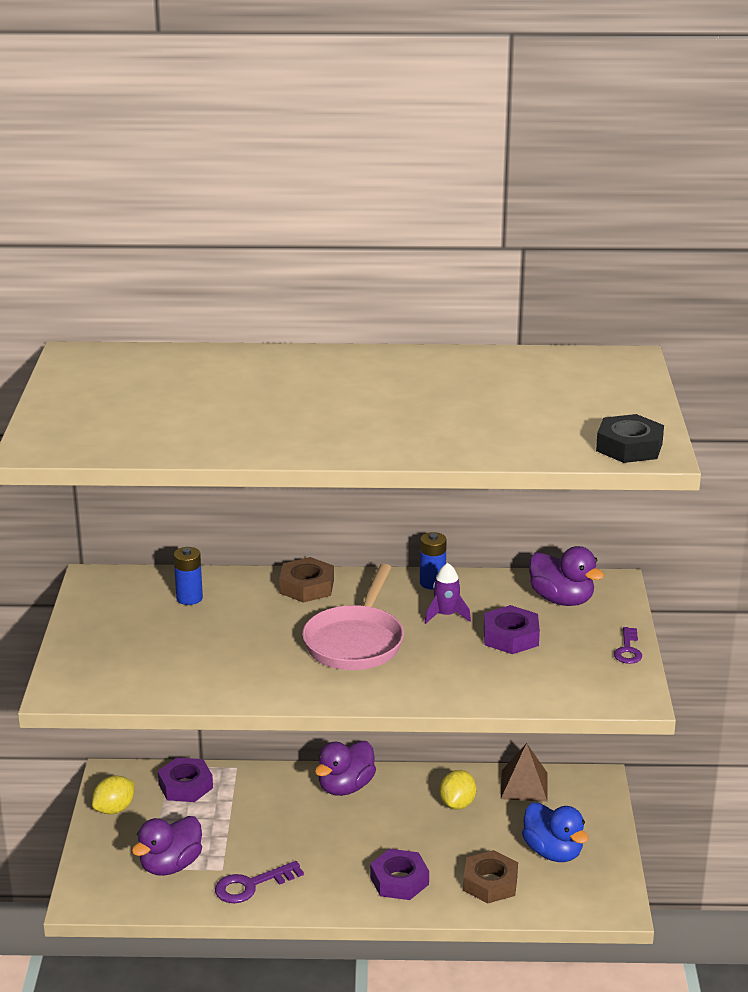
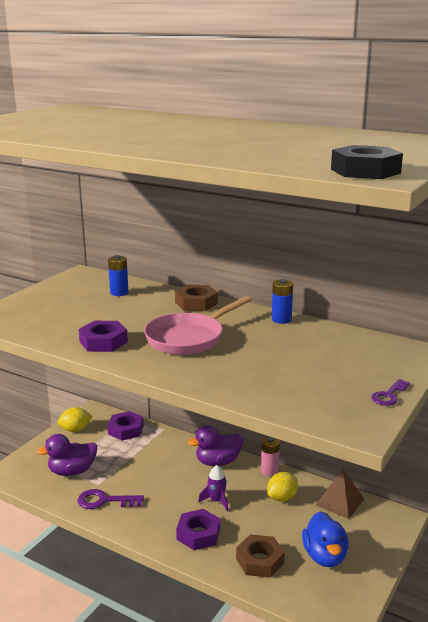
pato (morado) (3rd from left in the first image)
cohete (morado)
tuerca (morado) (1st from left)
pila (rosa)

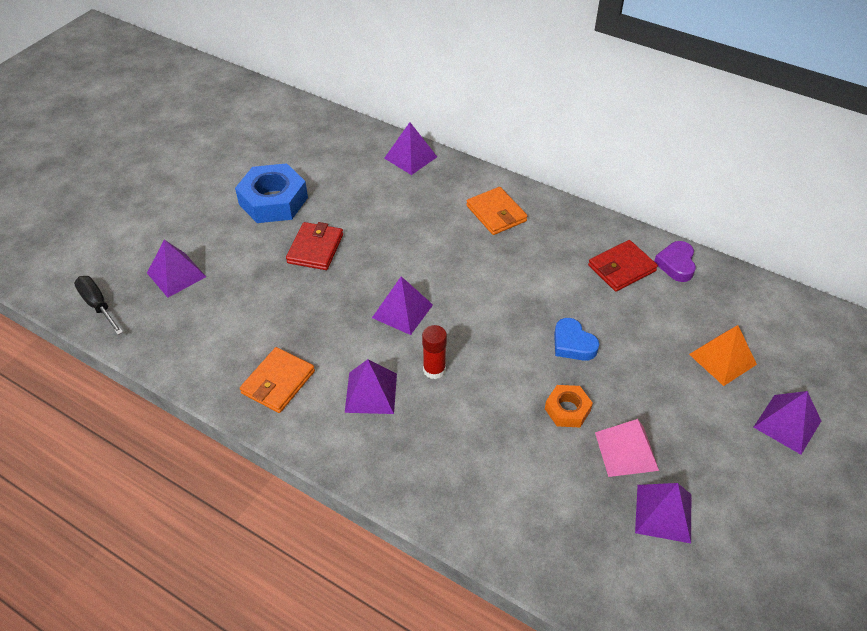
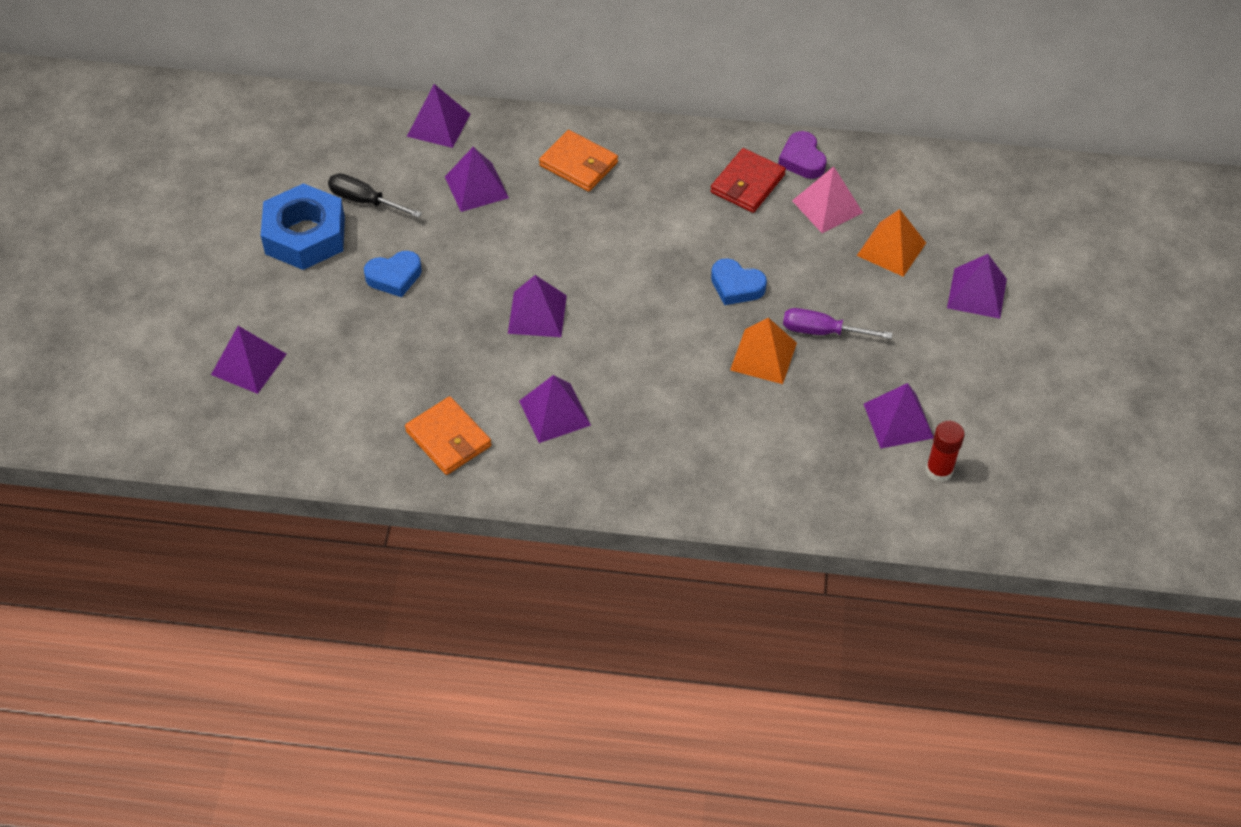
corazón (azul) (1st from left)
destornillador (negro)
barra de pegamento (rojo)
cartera (naranja) (1st from left)
pirámide (naranja) (1st from left)
pirámide (rosa)
pirámide (morado) (3rd from left)
destornillador (morado)

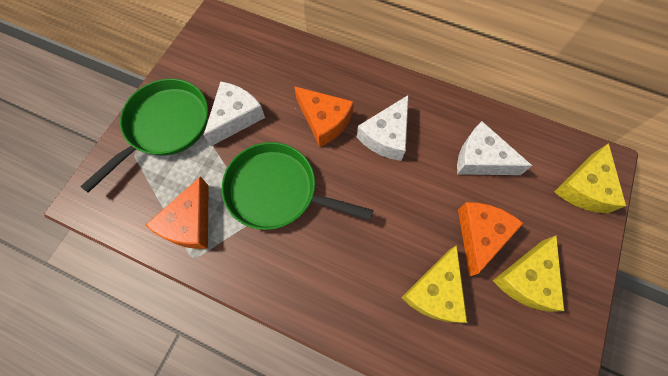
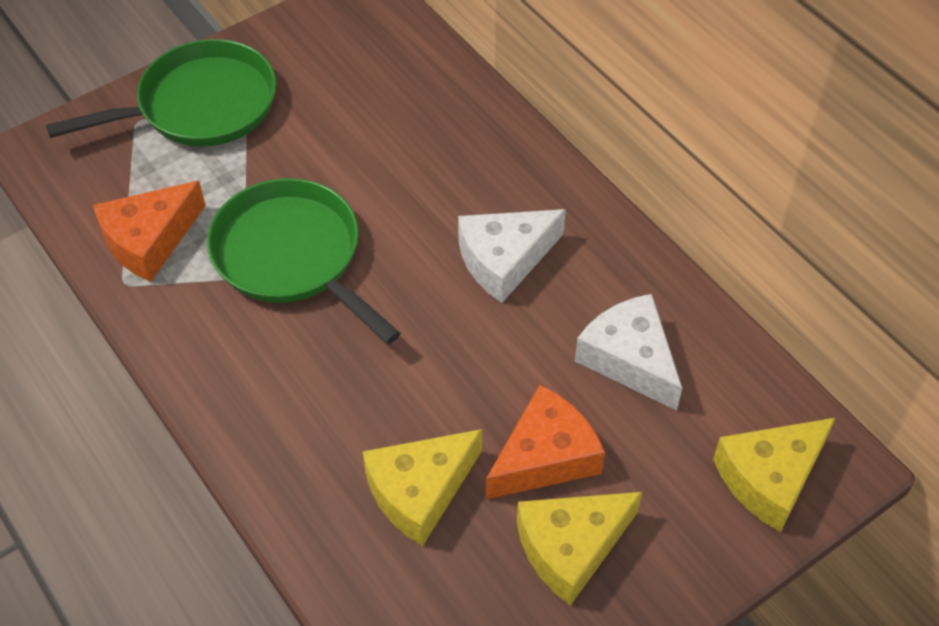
queso (blanco) (1st from left in the first image)
queso (naranja) (2nd from left in the first image)

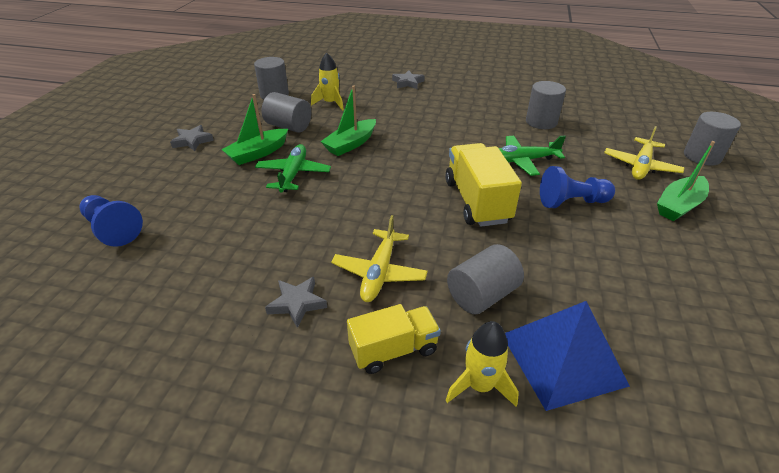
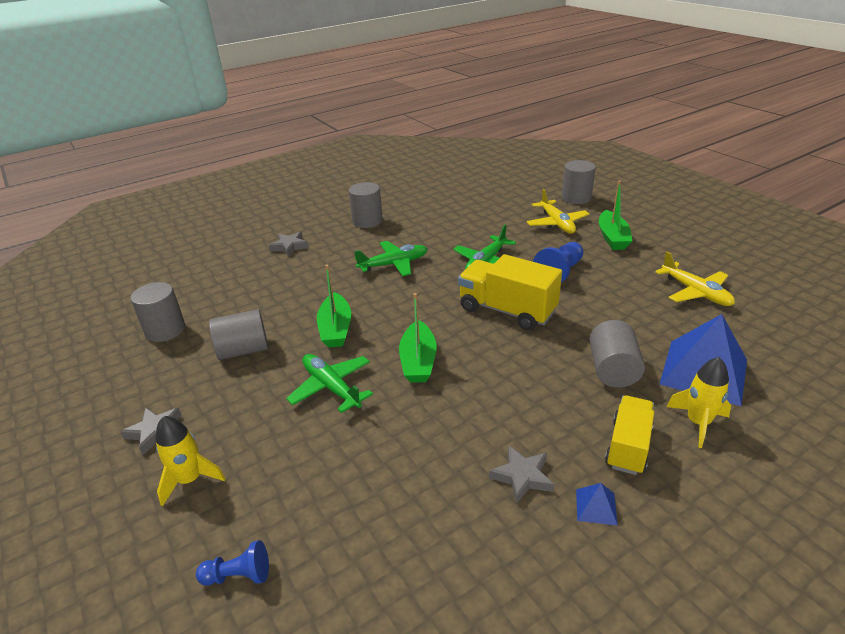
cohete (amarillo) (1st from left)
cilindro (gris) (3rd from left)
barco (verde) (2nd from left)
peón (azul) (1st from left)
avión (amarillo) (2nd from left)
avión (verde) (2nd from left)
pirámide (azul) (1st from left)

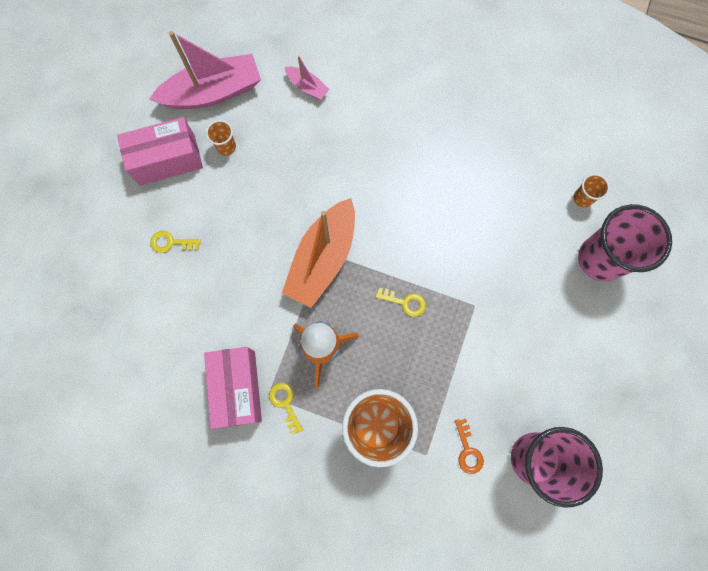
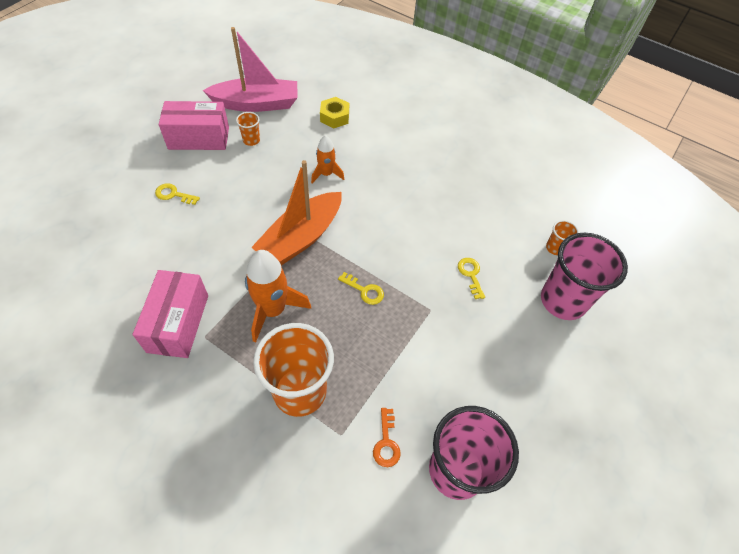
tuerca (amarillo)
llave (amarillo) (3rd from left)
cohete (naranja) (2nd from left)

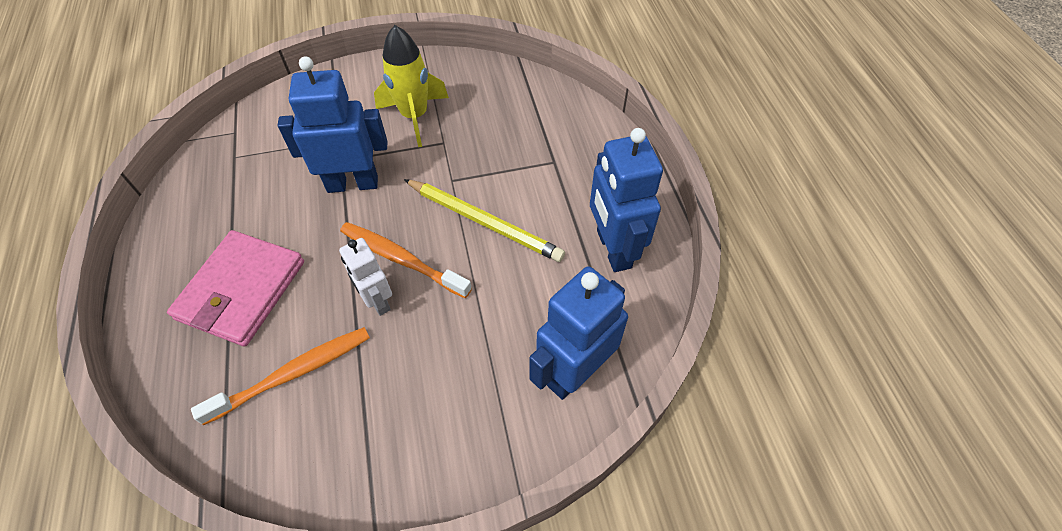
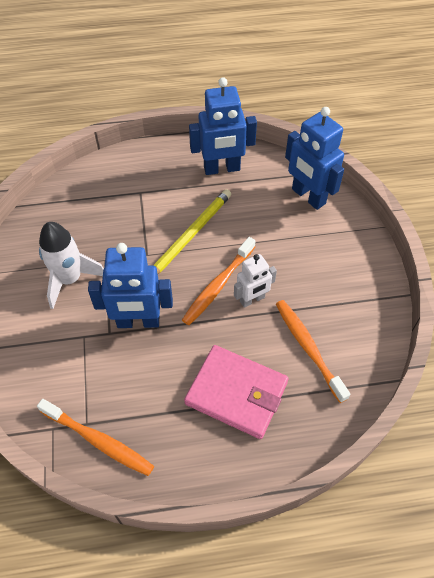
cohete (blanco)
robot (azul) (1st from left)
cepillo de dientes (naranja) (1st from left)

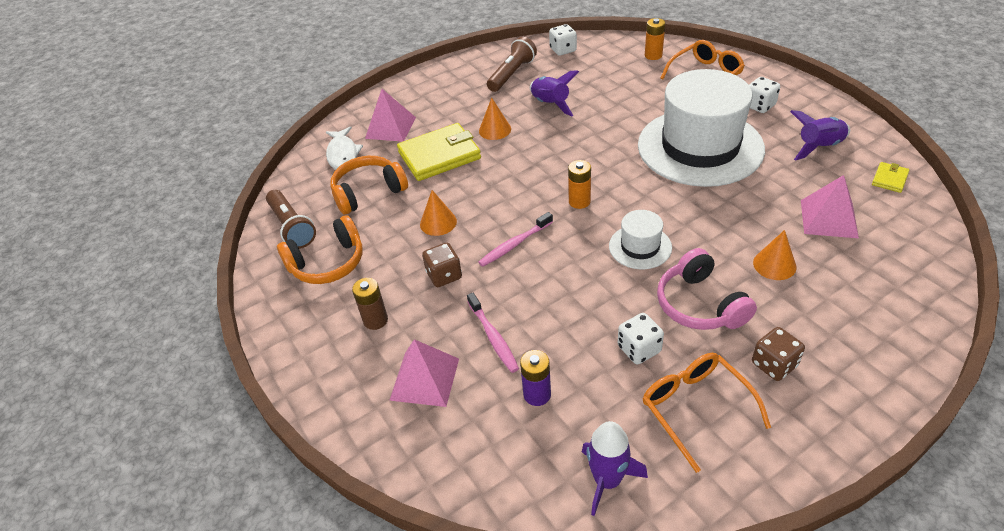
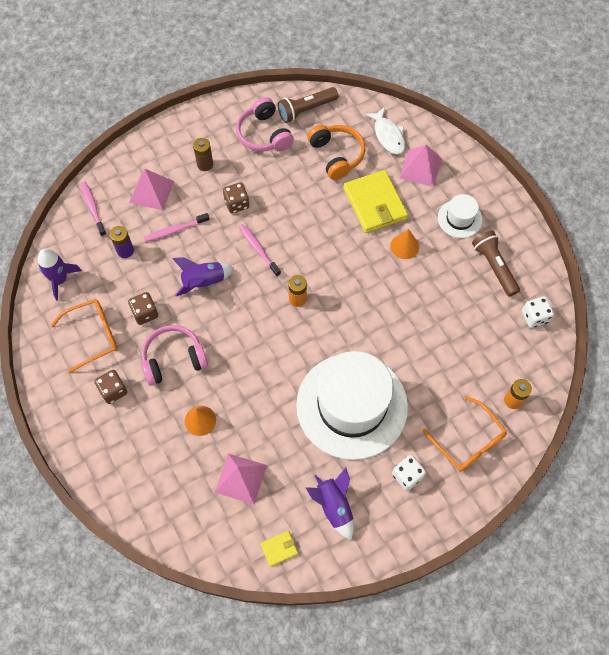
lámpara de mano (marrón) (2nd from left)
cohete (morado) (2nd from left)
pez (blanco)
cartera (amarillo) (1st from left)
cono (naranja) (1st from left in the first image)
sombrero (blanco) (2nd from left)
auriculares (rosa) (2nd from left)
dado (marrón) (2nd from left)
cepillo de dientes (rosa) (1st from left)

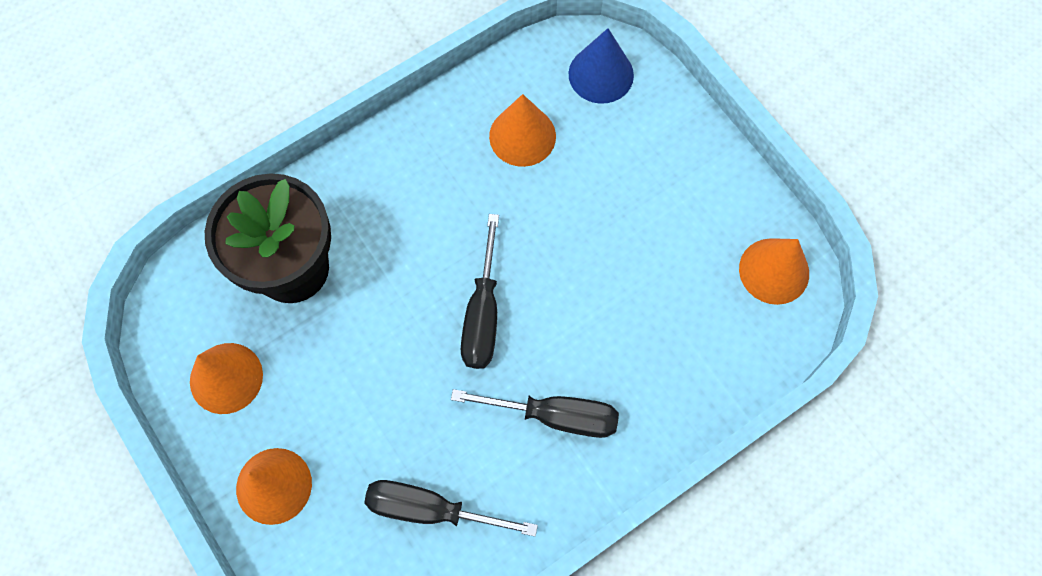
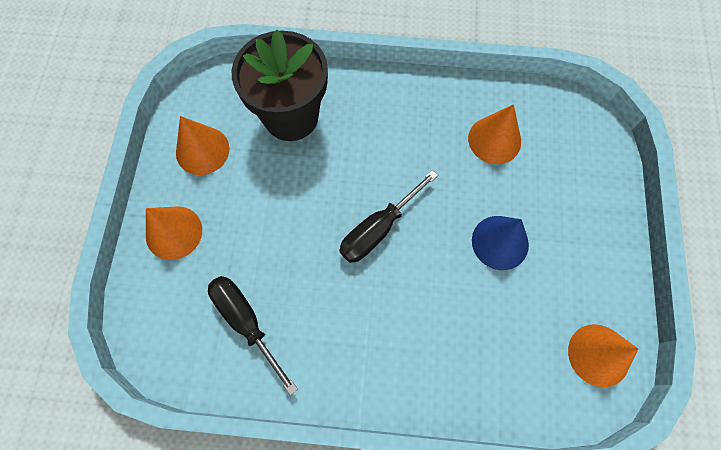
cono (azul)
destornillador (negro) (3rd from left in the first image)

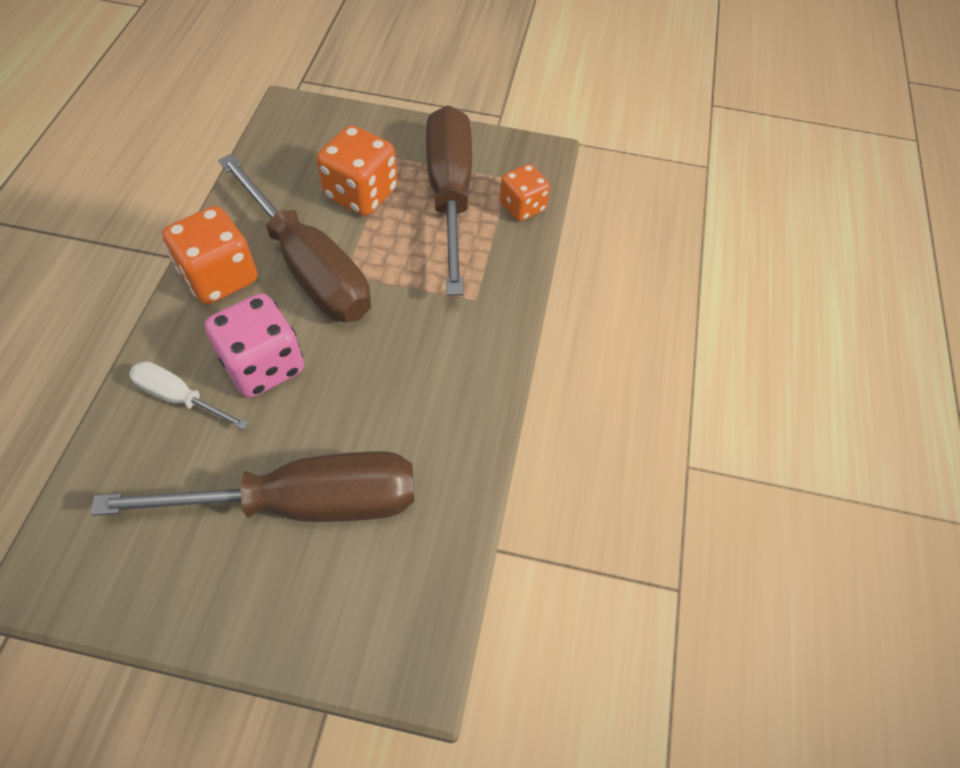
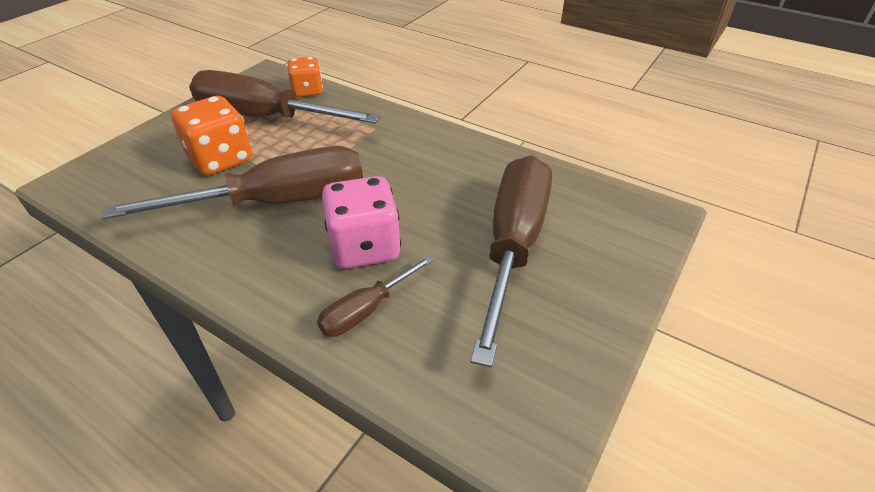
dado (naranja) (1st from left in the first image)
destornillador (marrón) (3rd from left)

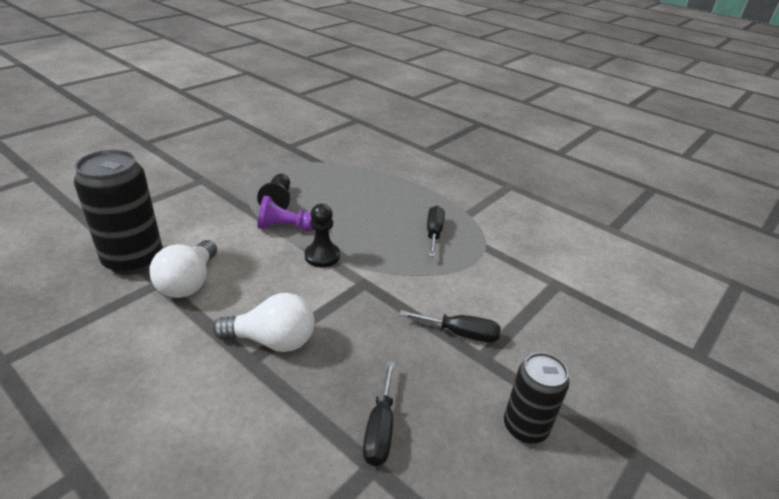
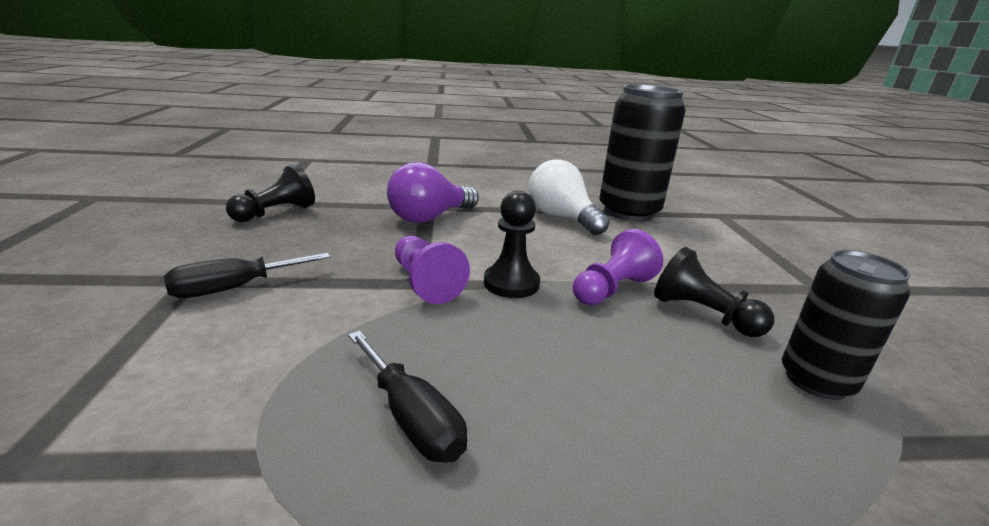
bombilla (morado)
lata (negro) (2nd from left)
peón (negro) (1st from left)
peón (morado) (1st from left)

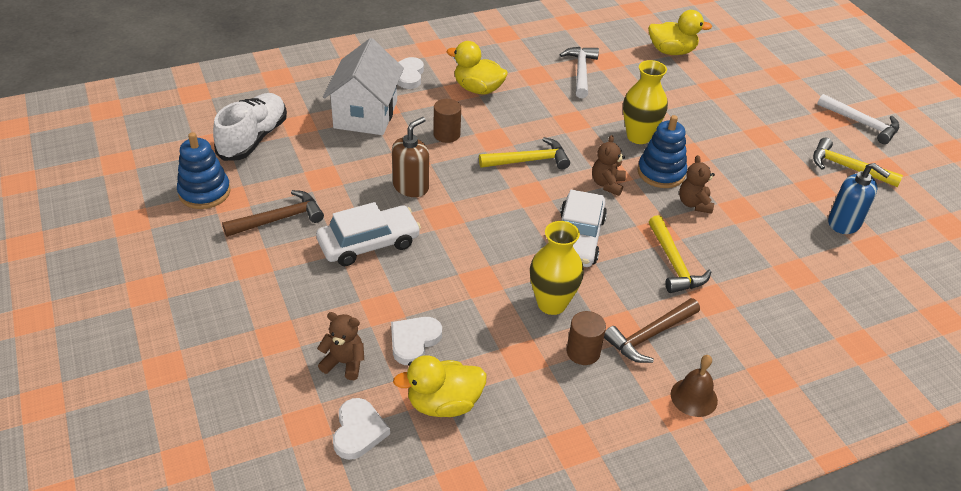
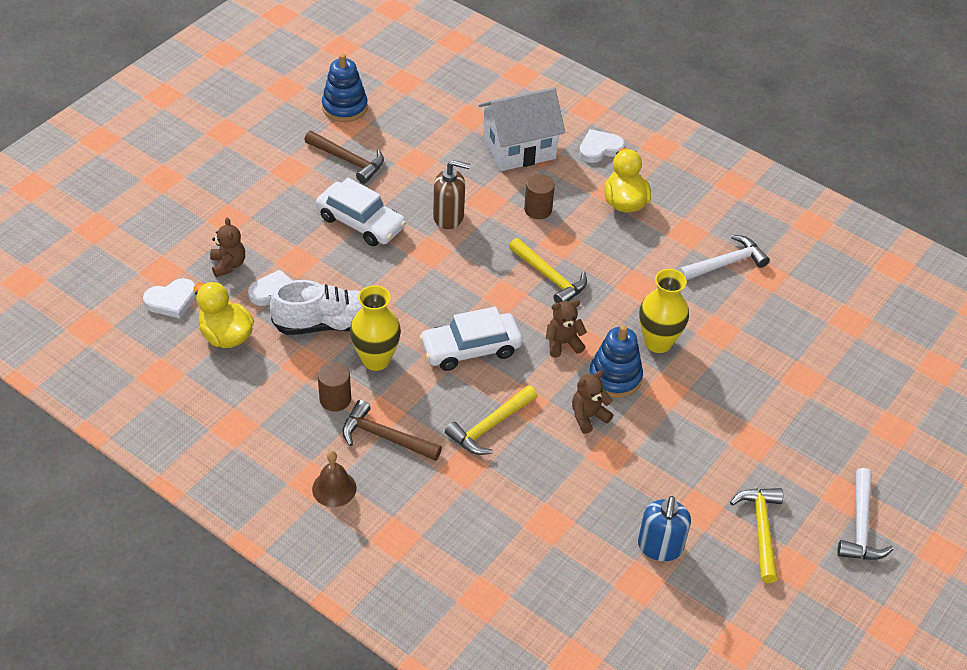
pato (amarillo) (3rd from left in the first image)
zapato (blanco)

